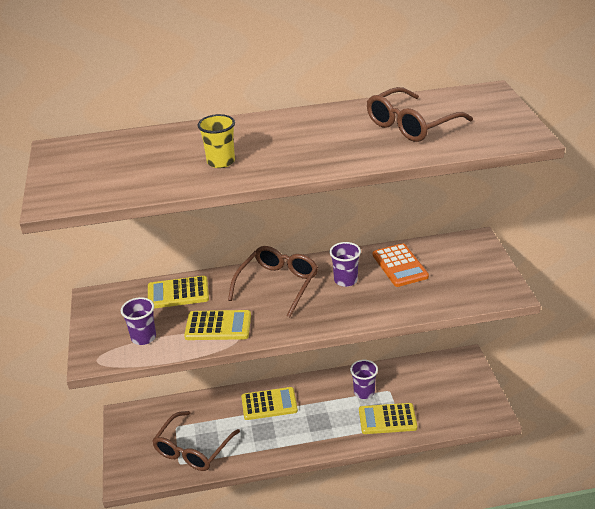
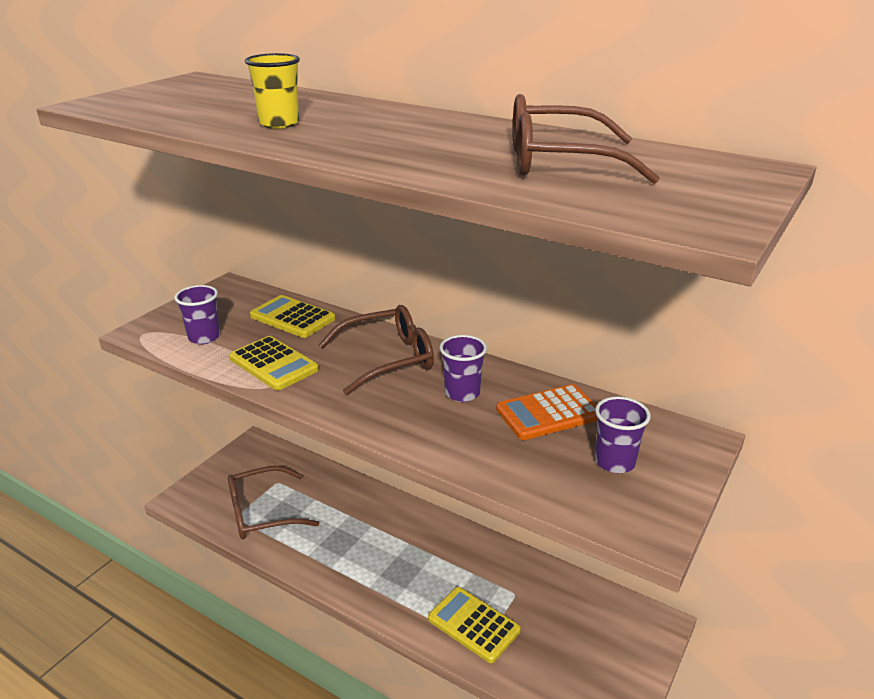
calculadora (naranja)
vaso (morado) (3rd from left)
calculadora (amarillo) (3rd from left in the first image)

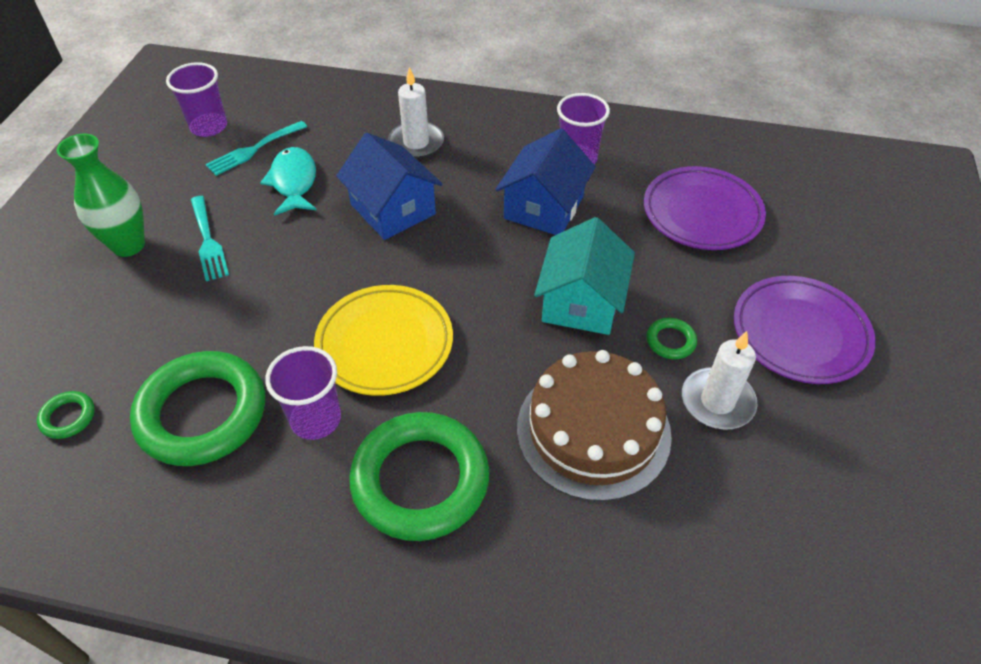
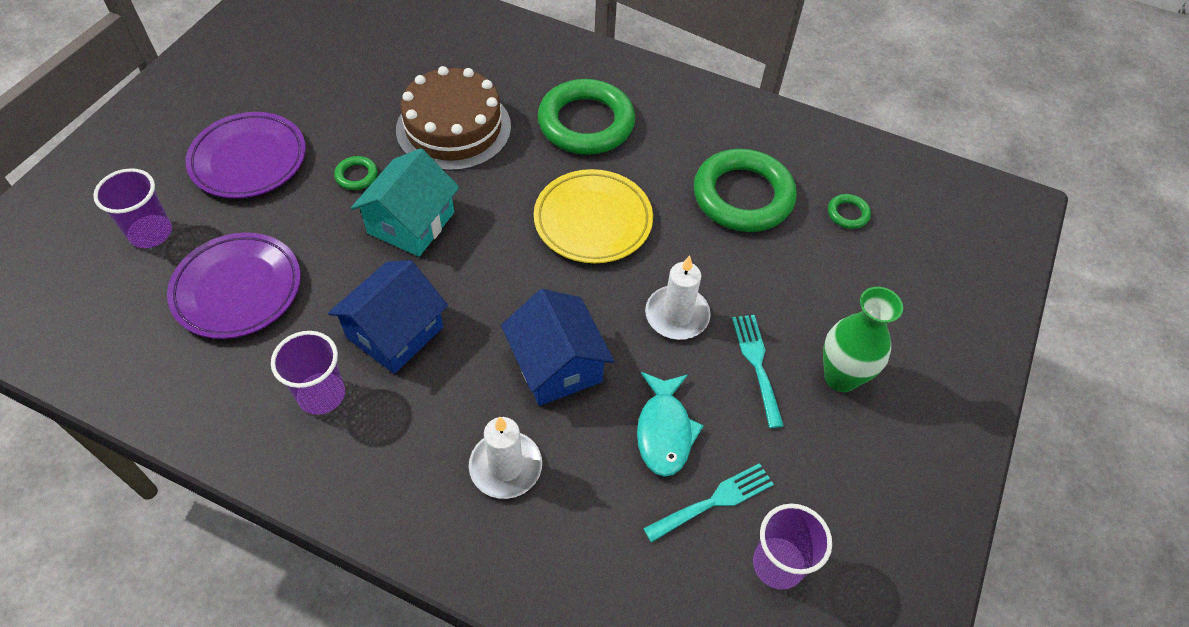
vela (blanco) (2nd from left)
vaso (morado) (1st from left)

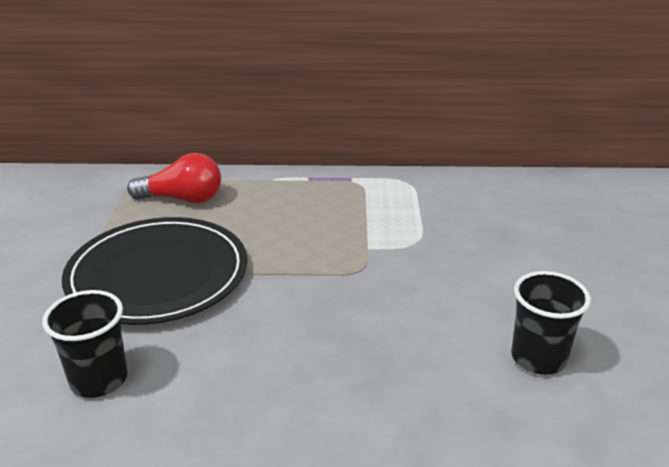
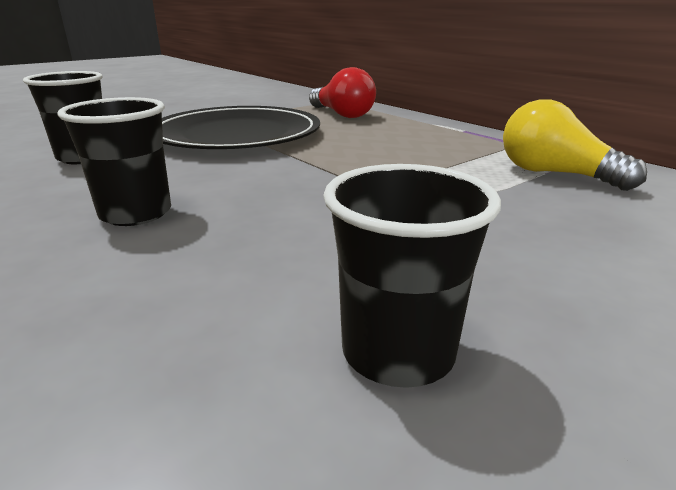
vaso (negro) (2nd from left)
bombilla (amarillo)

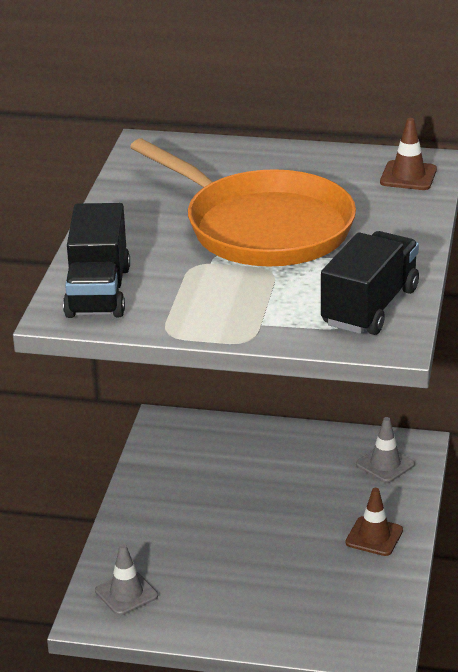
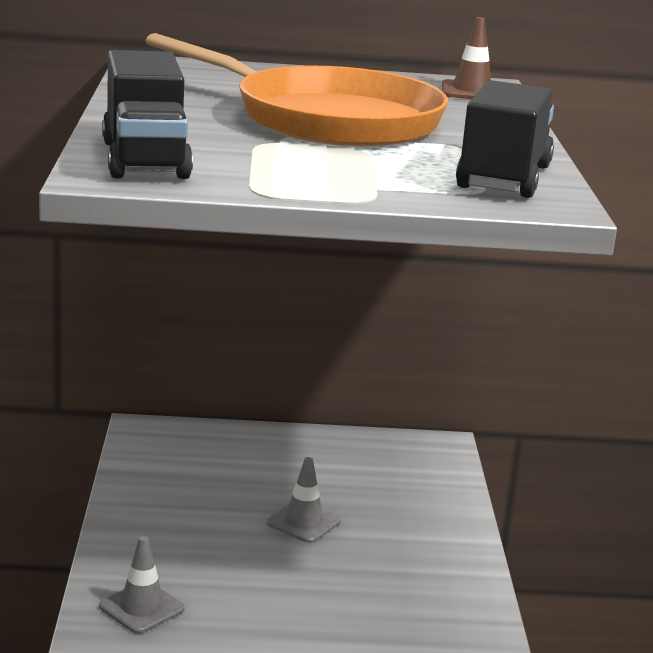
cono de tráfico (gris) (2nd from left)
cono de tráfico (marrón) (1st from left in the first image)

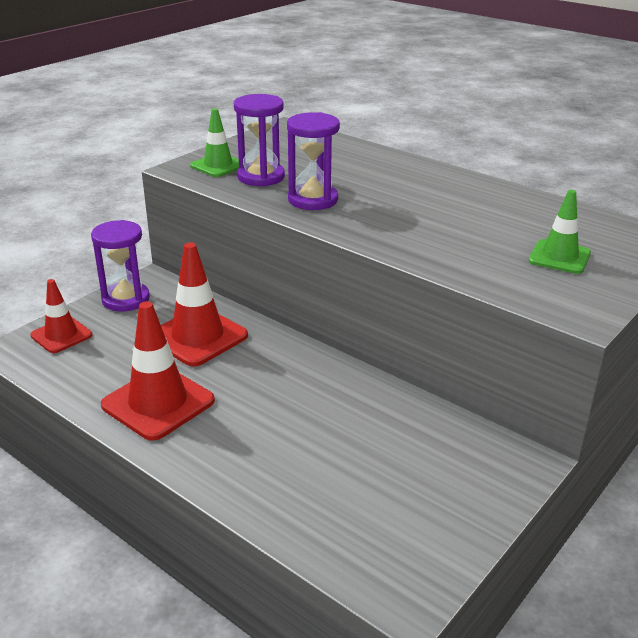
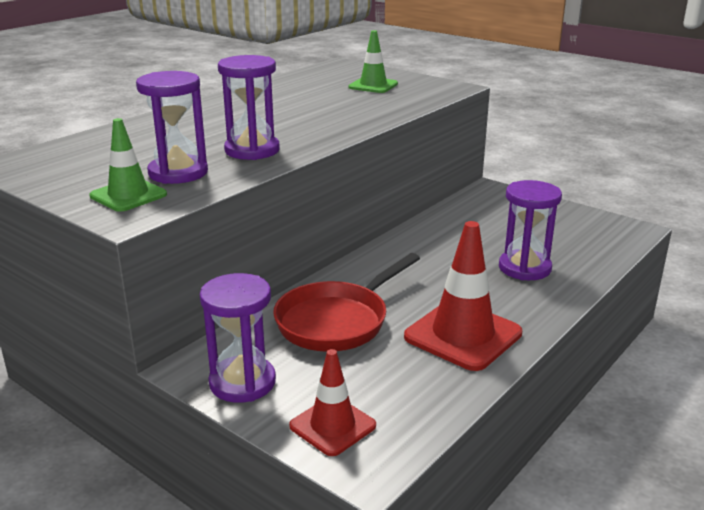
sartén (rojo)
reloj de arena (morado) (4th from left)

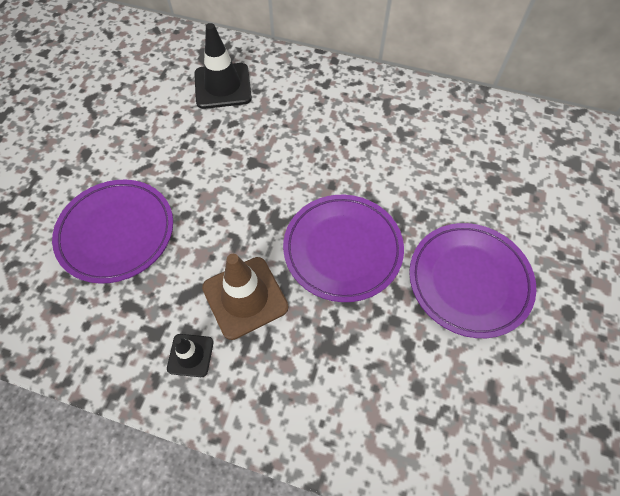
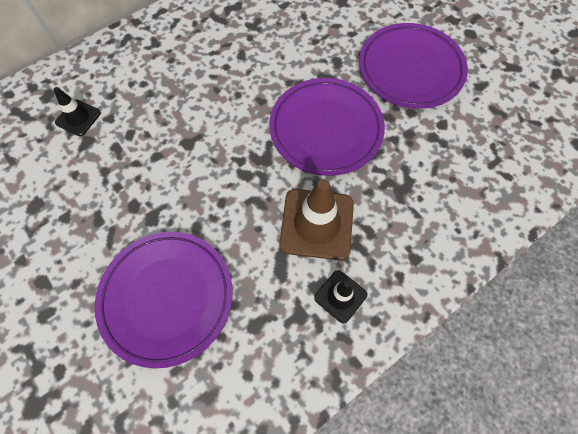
cono de tráfico (negro) (1st from left)

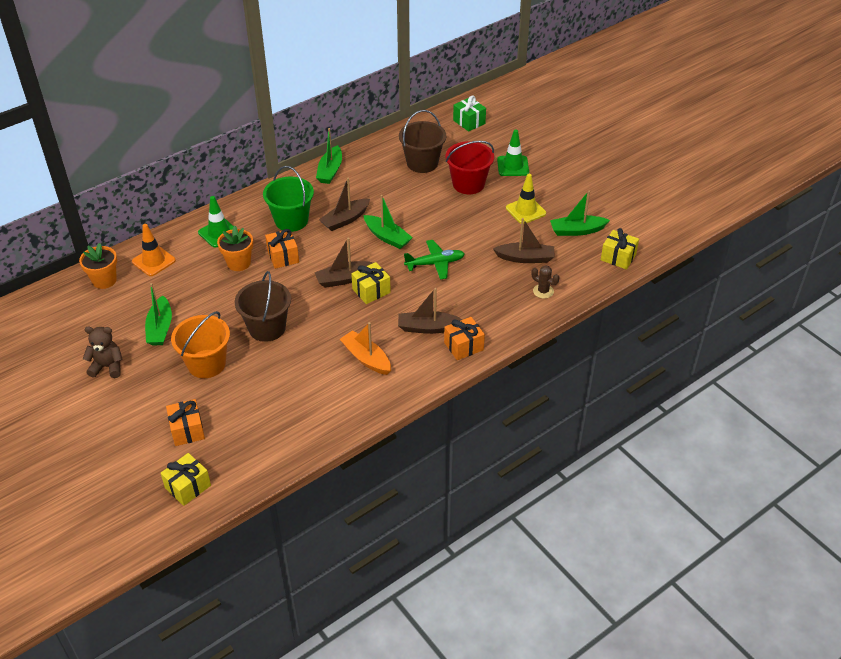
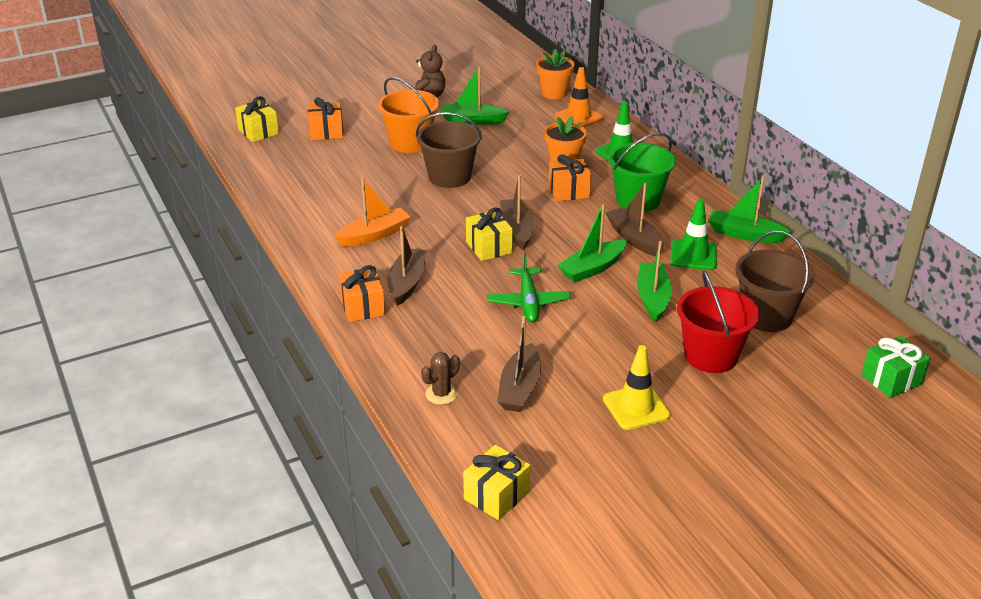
cono de tráfico (verde) (2nd from left)
barco (verde) (3rd from left)

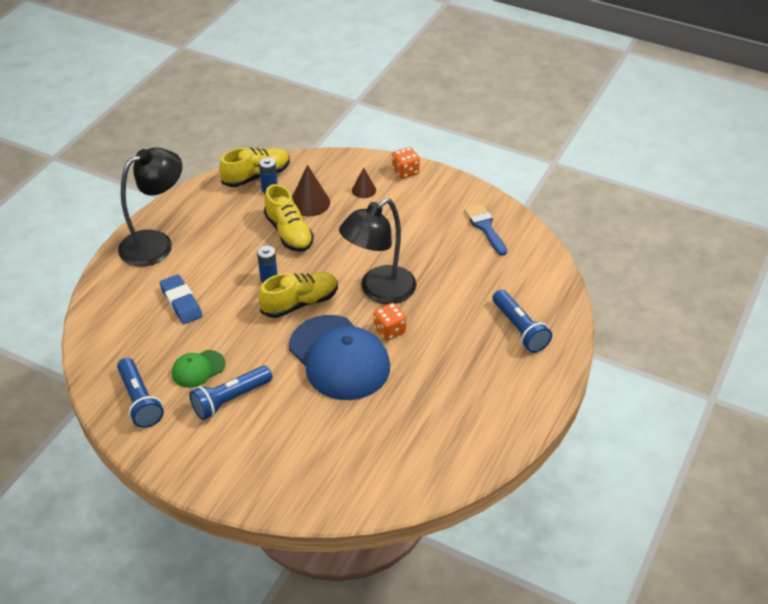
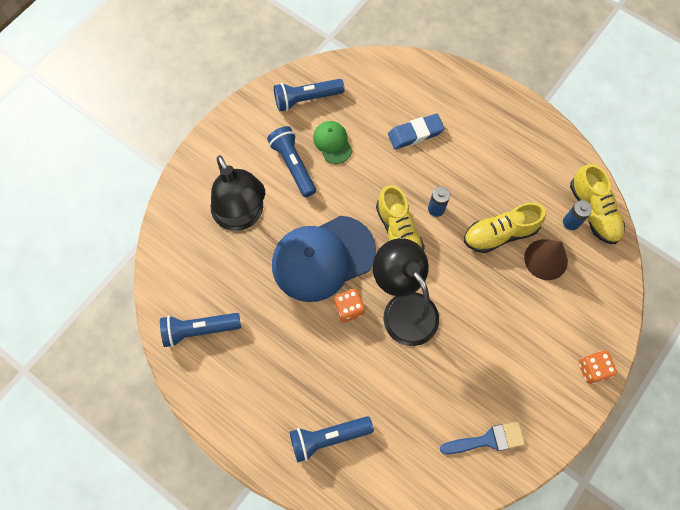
lámpara (negro) (1st from left)
cono (marrón) (2nd from left in the first image)
lámpara de mano (azul) (1st from left)

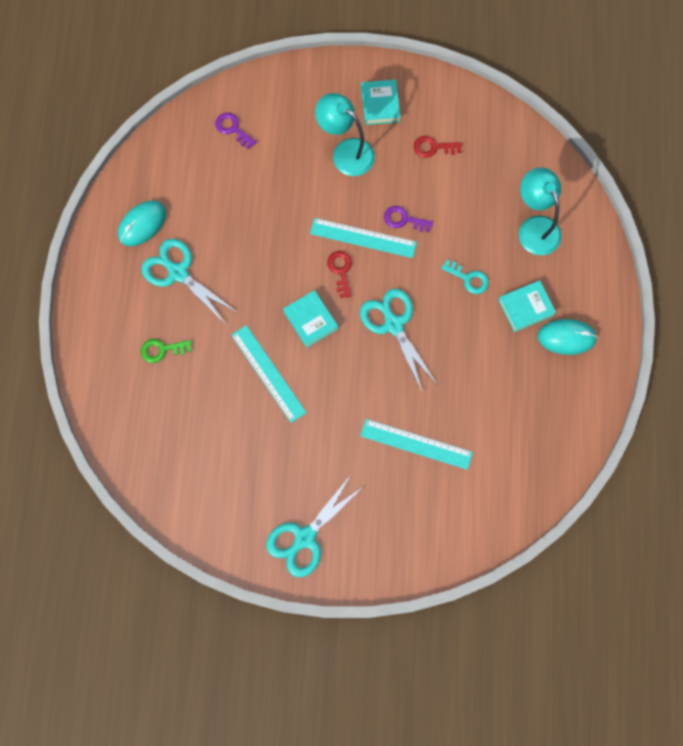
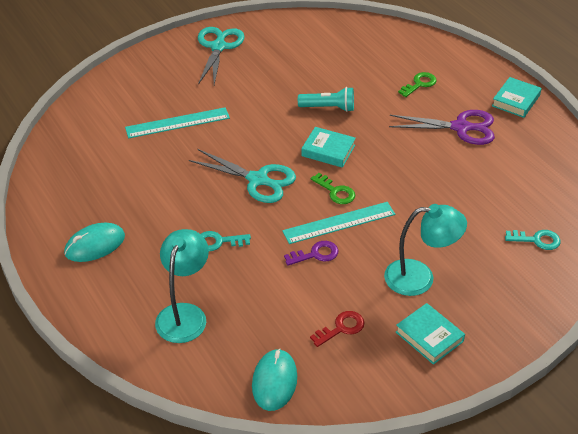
llave (turquesa) (2nd from left)
lámpara (turquesa) (1st from left)
ratón (turquesa) (2nd from left)
tijeras (morado)
llave (verde) (1st from left)
libro (turquesa) (3rd from left)
lámpara de mano (turquesa)

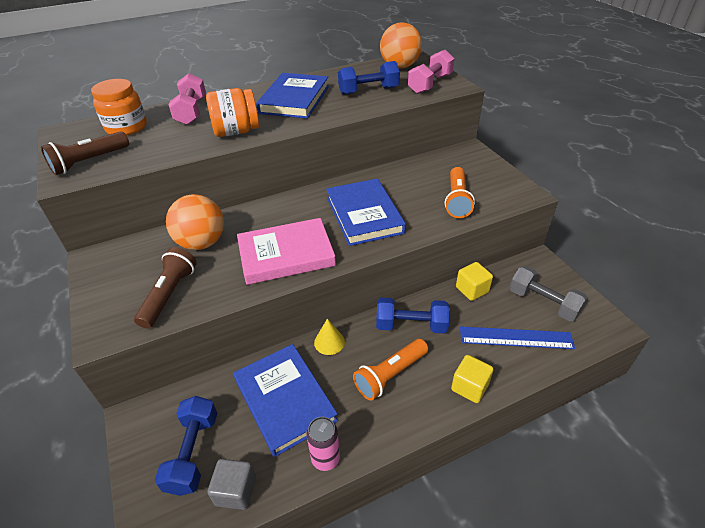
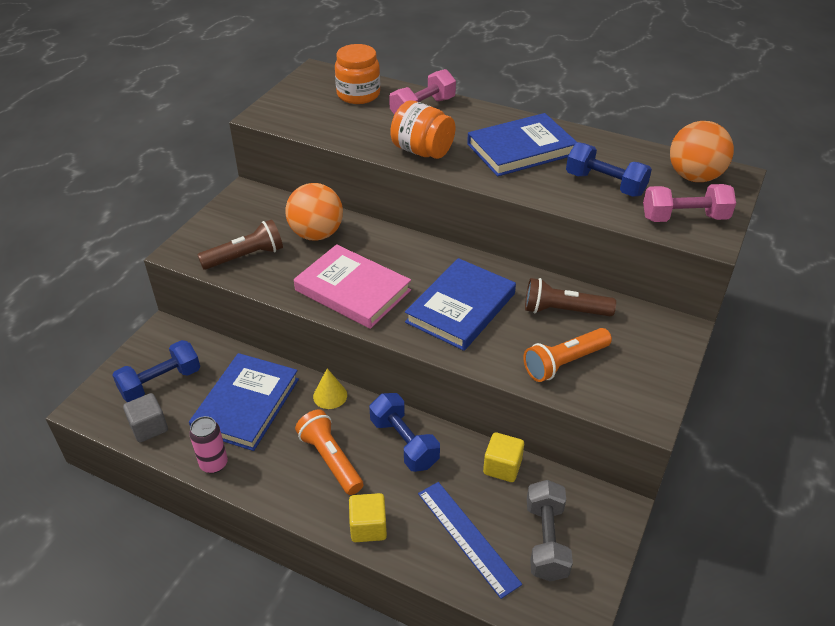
lámpara de mano (marrón) (2nd from left)
lámpara de mano (naranja) (1st from left)

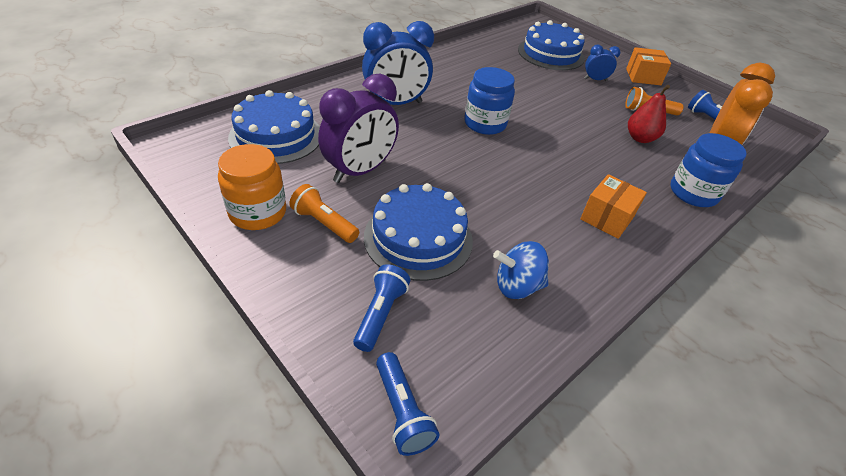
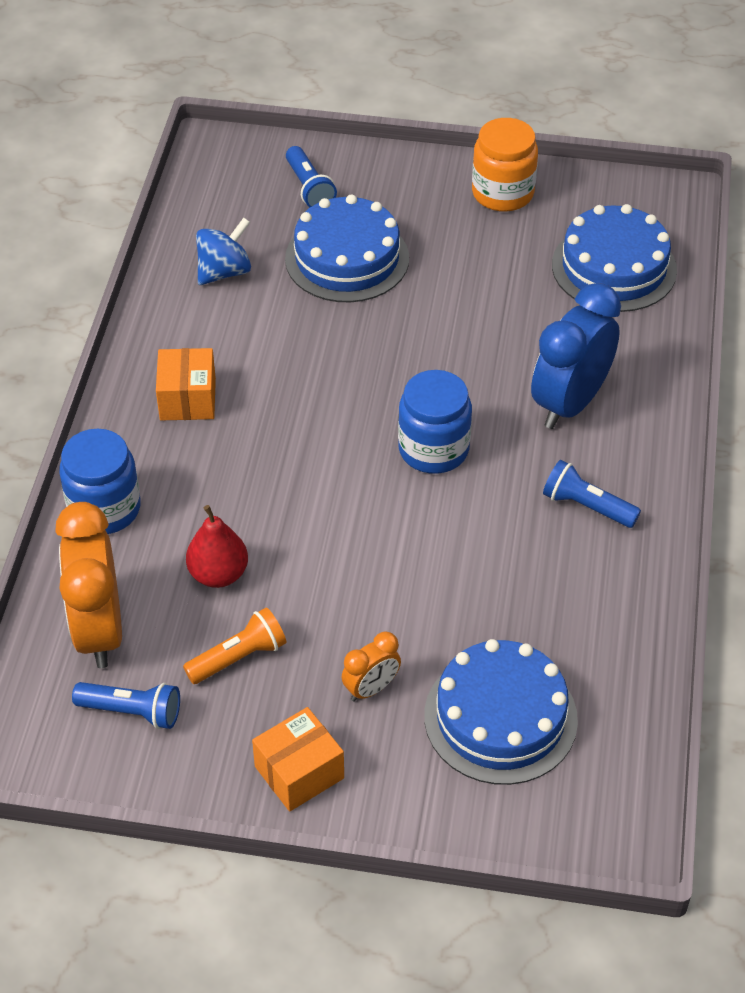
despertador (naranja) (2nd from left)
despertador (morado)
lámpara de mano (naranja) (1st from left in the first image)
lámpara de mano (azul) (3rd from left)

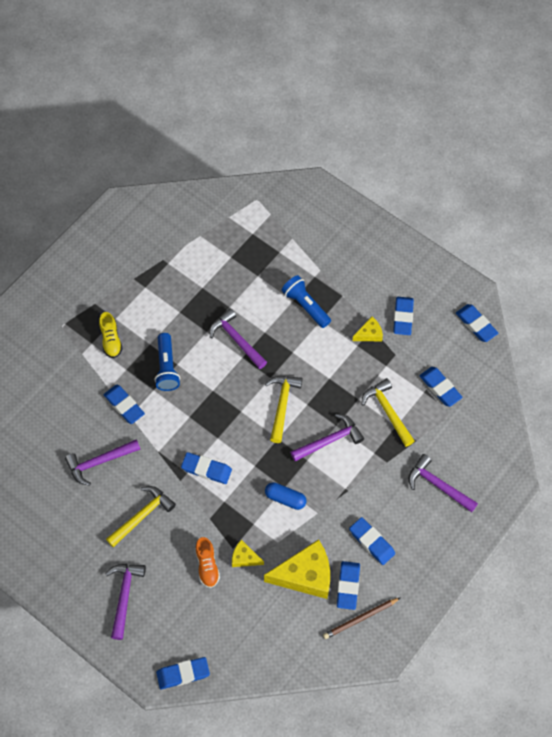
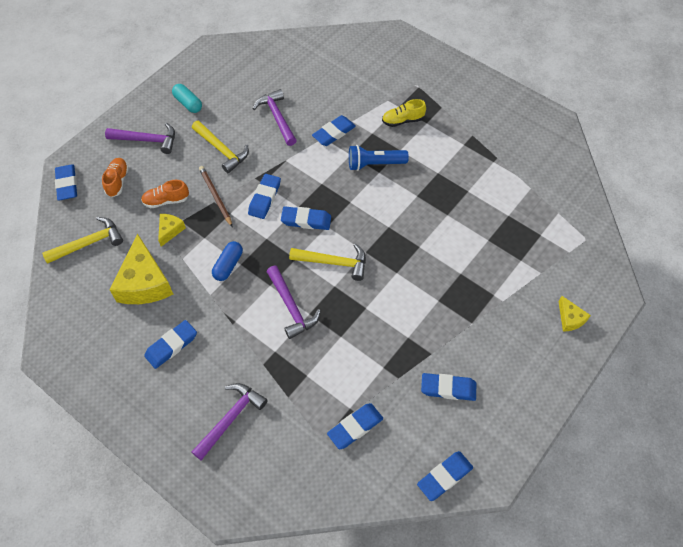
lámpara de mano (azul) (2nd from left in the first image)
martillo (morado) (3rd from left in the first image)
queso (amarillo) (3rd from left)
martillo (amarillo) (1st from left)
goma de borrar (azul) (4th from left)
lápiz (marrón)
cápsula (turquesa)
zapato (naranja) (1st from left)

